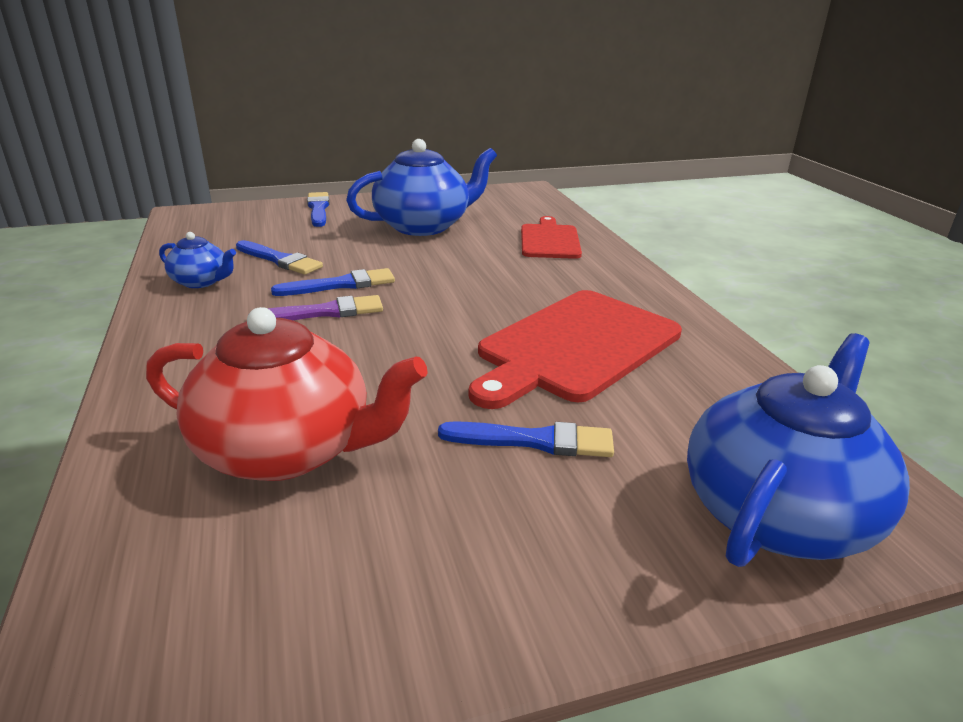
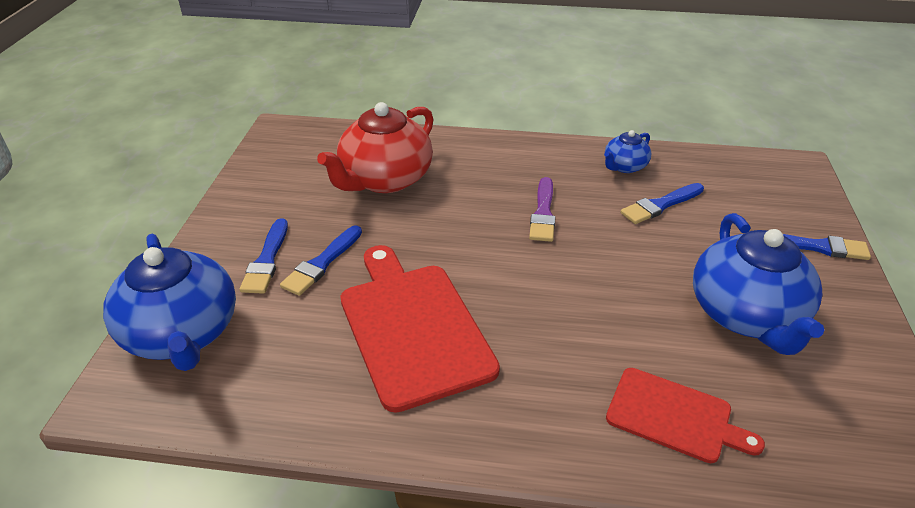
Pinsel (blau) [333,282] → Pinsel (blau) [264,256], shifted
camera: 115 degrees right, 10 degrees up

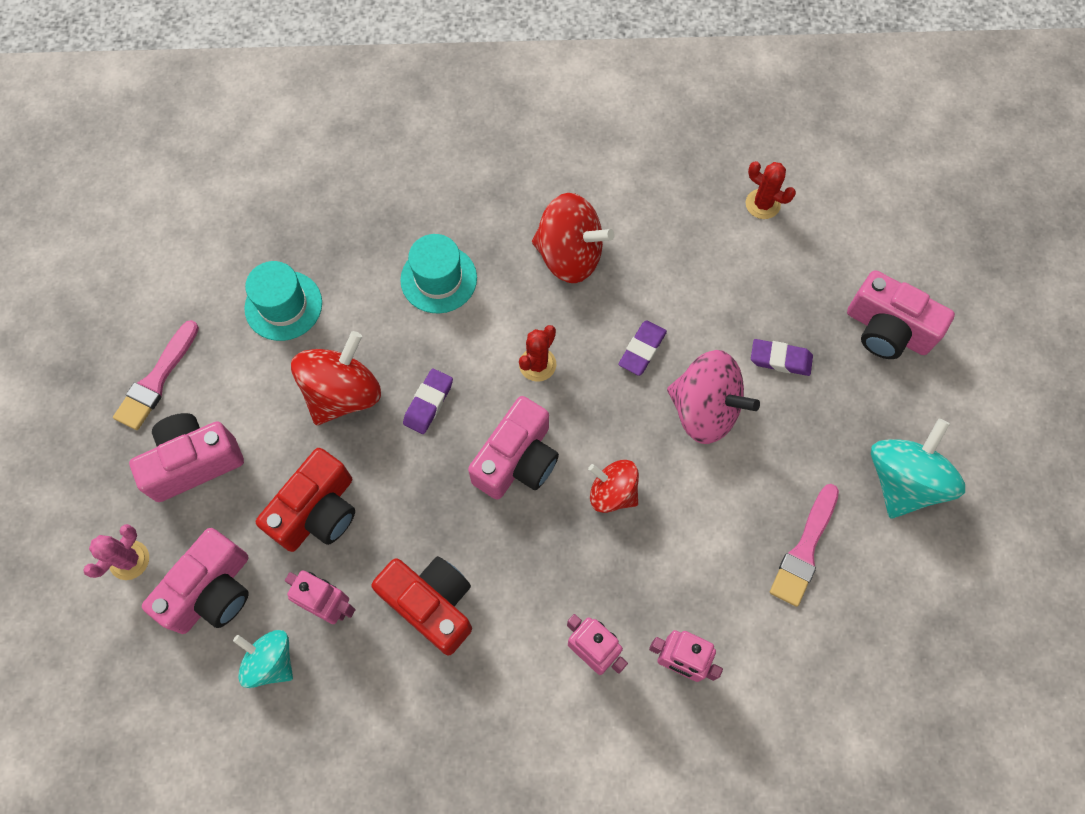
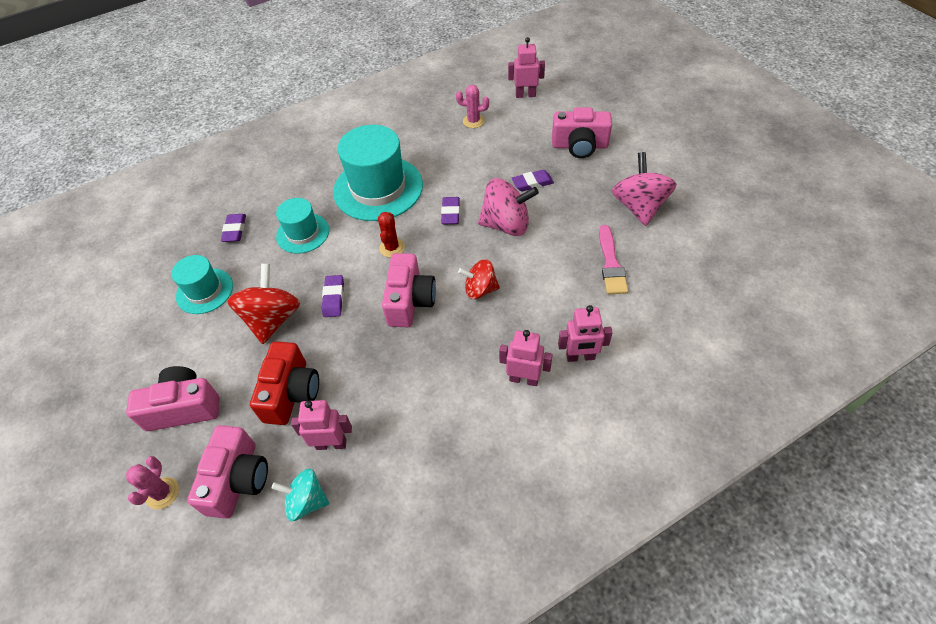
Pinsel (rosa) [156,375] → -
Kamera (rot) [421,605] → -
- → Radiergummi (lila) [233,228]
- → Roboter (rosa) [526,67]
Kreisel (rot) [573,238] → Hut (türkis) [378,173]
Kaktus (rot) [771,190] → Kaktus (rosa) [472,106]
Kreisel (türkis) [918,468] → Kreisel (rosa) [644,189]
Kamera (rosa) [186,457] → Kamera (rosa) [173,398], 45 degrees clockwise
camera: 25 degrees left, 15 degrees down

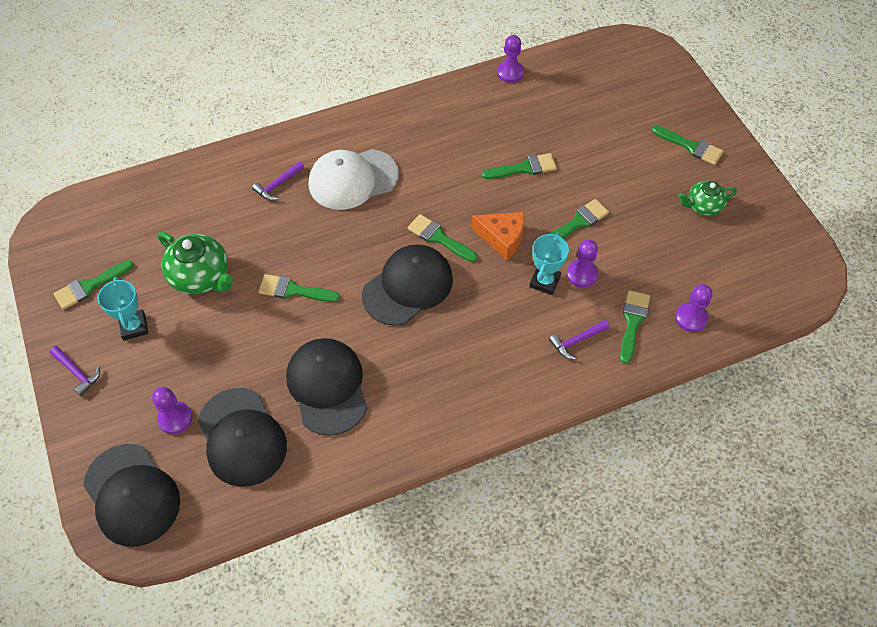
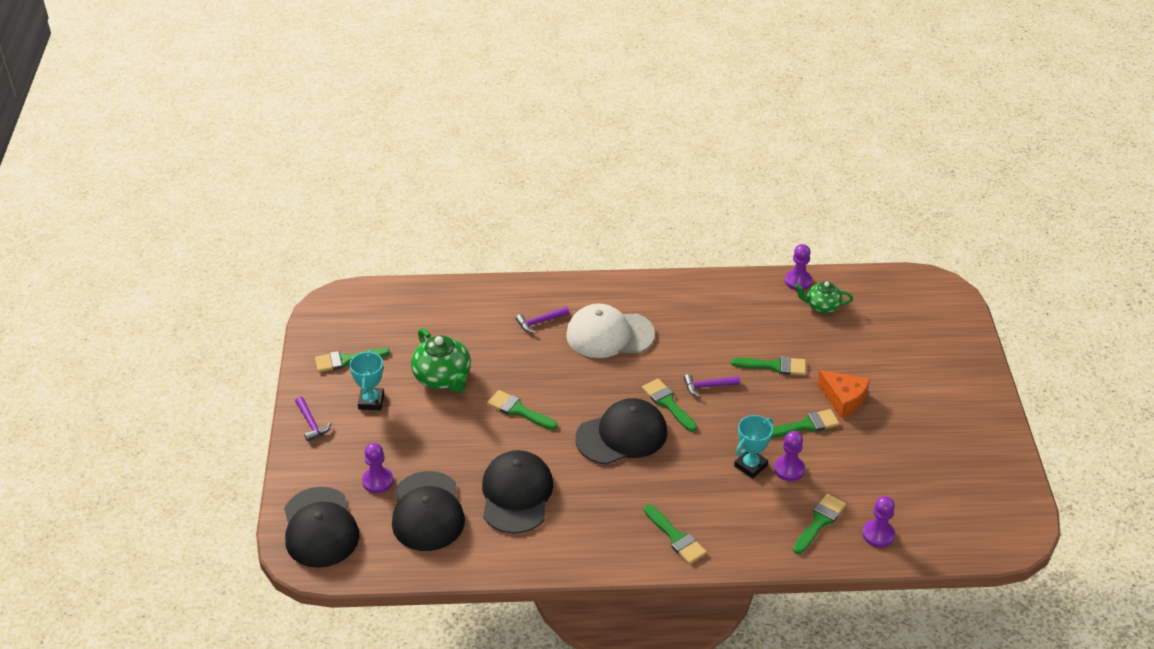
Käse (orange) [497,236] → Käse (orange) [843,394], shifted
Hammer (lila) [579,340] → Hammer (lila) [712,385], shifted
Pinsel (grün) [688,145] → Pinsel (grün) [675,534], shifted
Teekanne (grün) [707,198] → Teekanne (grün) [824,297], shifted
camera: 20 degrees right, 15 degrees down

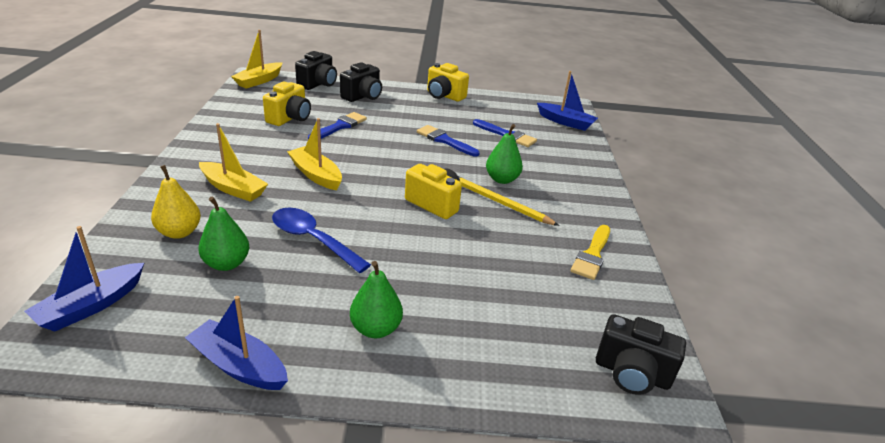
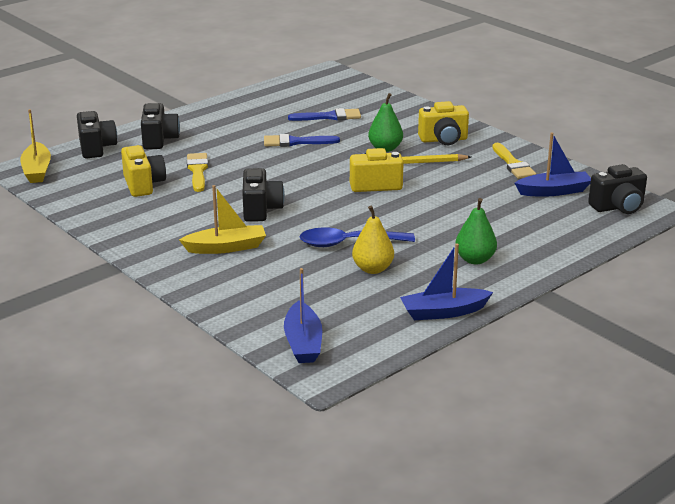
Birne (grün) [224,233] → -
Birne (gelb) [176,202] → Birne (gelb) [373,240], shifted
Kamera (gelb) [448,82] → Kamera (gelb) [443,123], shifted
Boot (blau) [567,101] → Boot (blau) [553,165], shifted
Boot (gelb) [314,154] → Kamera (schwarz) [264,195]
Pinsel (blau) [337,125] → Pinsel (gelb) [197,172]
camera: 40 degrees left, 5 degrees down

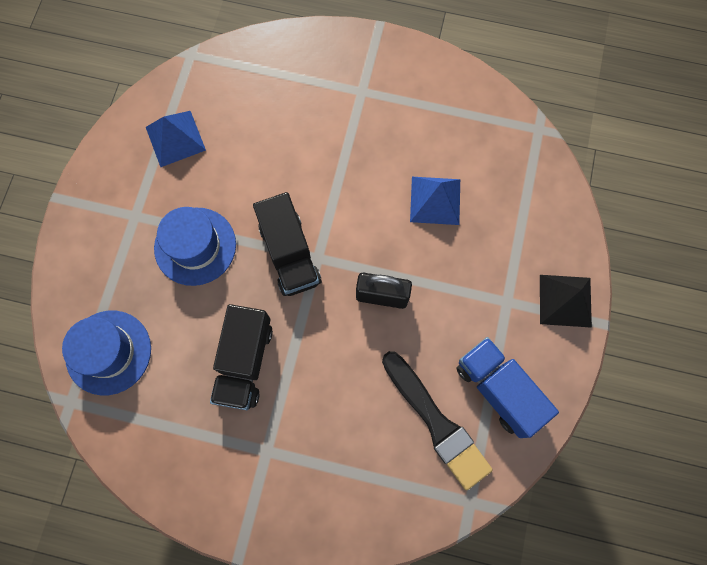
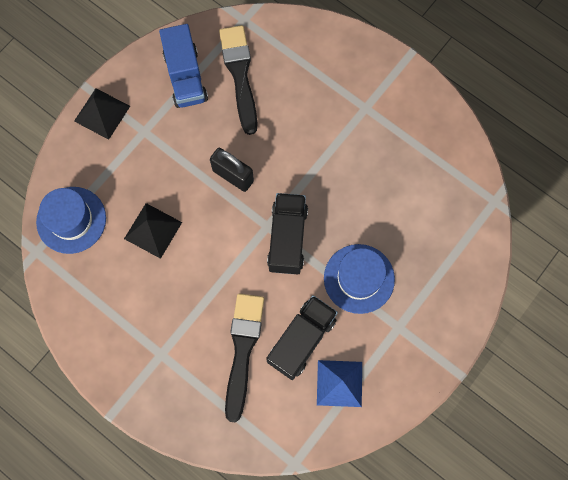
- → Pinsel (schwarz) [244,357]
Hut (blau) [106,353] → Hut (blau) [71,220], shifted
Lastwagen (schwarz) [241,357] → Lastwagen (schwarz) [302,337], shifted
Pyramide (blau) [435,201] → Pyramide (schwarz) [153,231]
camera: 155 degrees left, 0 degrees up

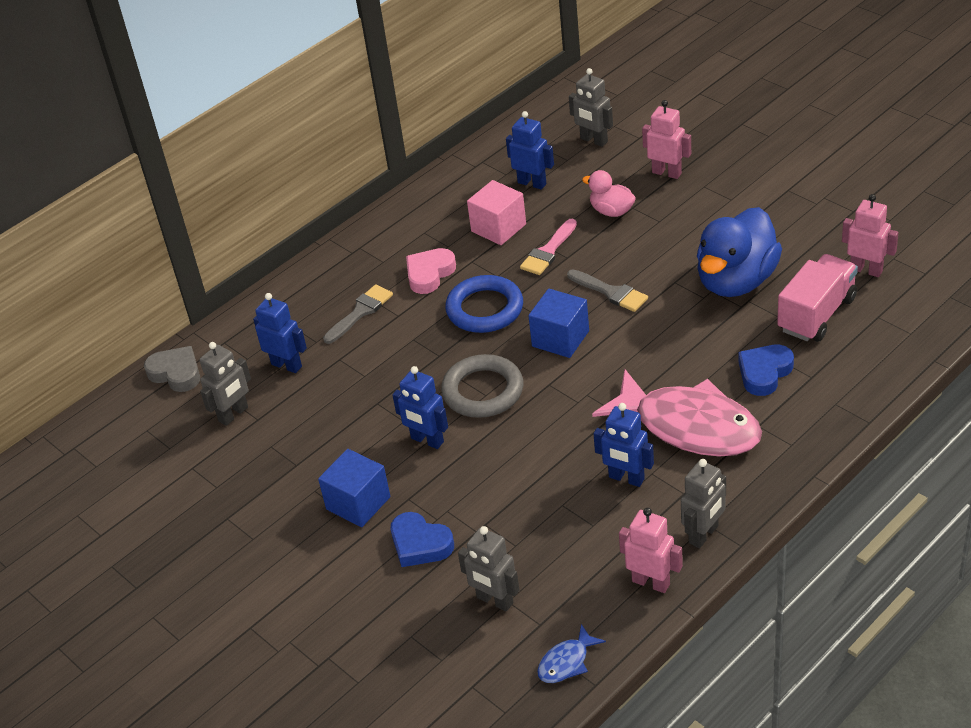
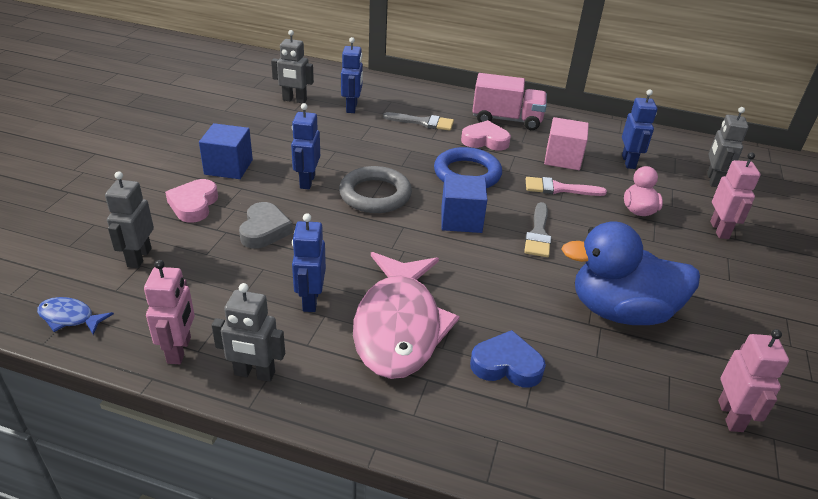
Herz (grau) [172,369] → Herz (grau) [266,225], shifted
Lastwagen (rosa) [817,298] → Lastwagen (rosa) [509,101], shifted
Herz (blau) [422,539] → Herz (rosa) [191,201]
camera: 55 degrees right, 5 degrees down

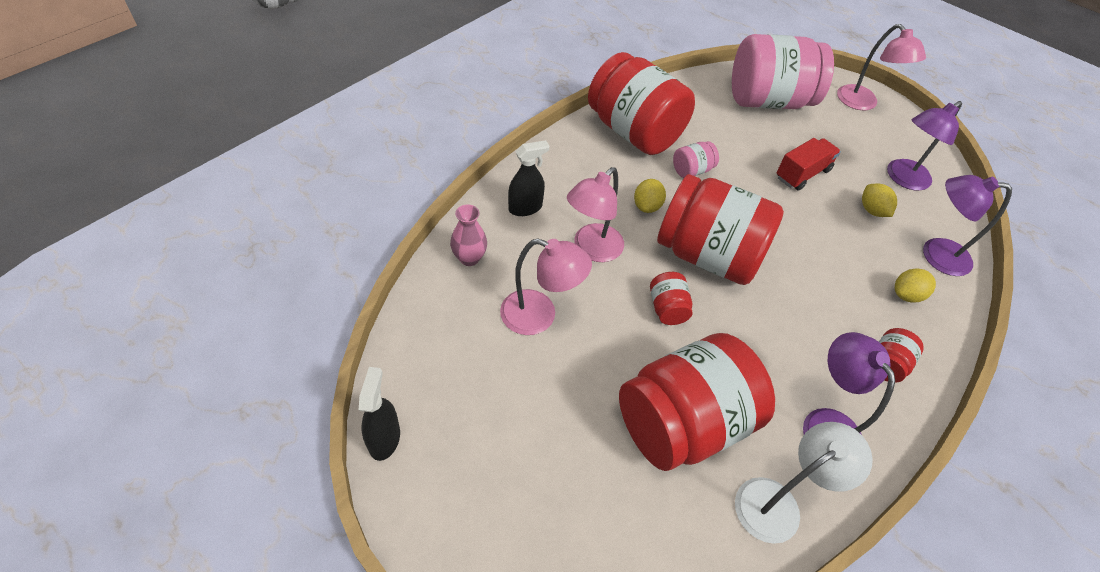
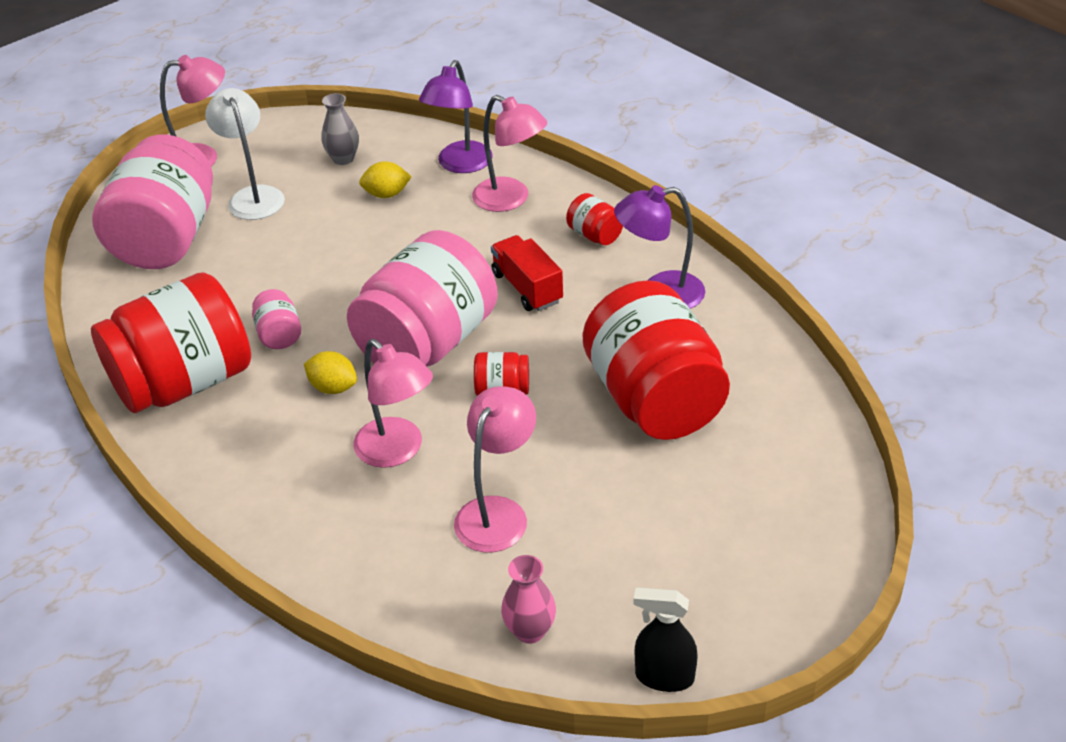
Sprühflasche (schwarz) [528,178] → -
Vase (rosa) [468,235] → Vase (rosa) [528,599], shifted
Lampe (weiß) [804,483] → Lampe (weiß) [245,154], shifted
Lastwagen (rot) [808,164] → Lastwagen (rot) [527,273], shifted
Lampe (lila) [924,146] → Vase (grau) [340,129]
Zitrone (gelb) [915,285] → Lampe (rosa) [509,153]
Einmachglas (rot) [720,229] → Einmachglas (rosa) [422,298]
camera: 75 degrees left, 10 degrees down

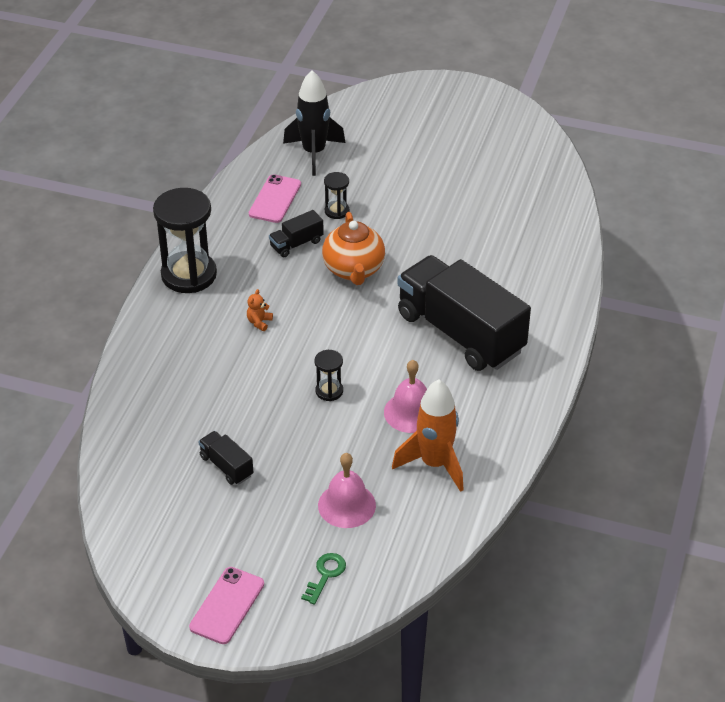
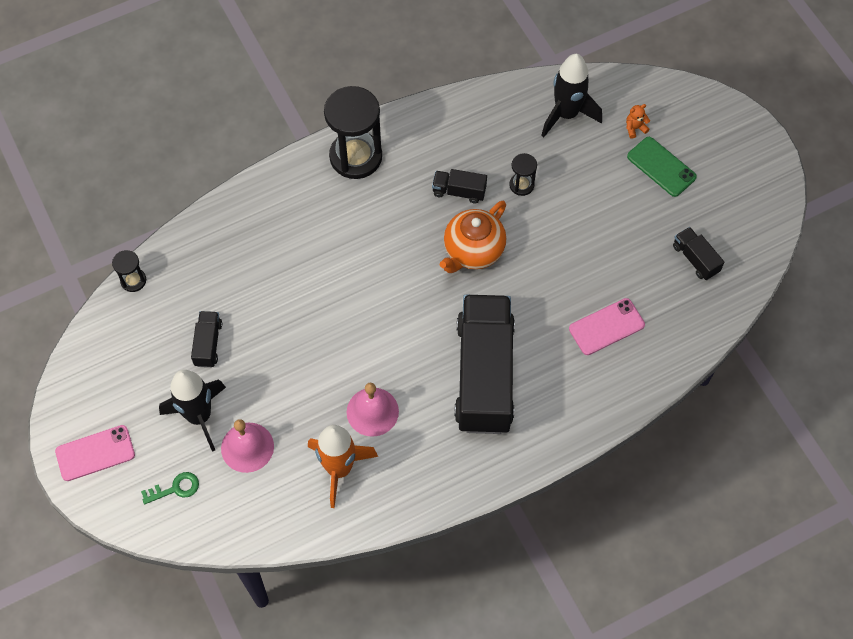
- → Rakete (schwarz) [192,411]
- → Handy (grün) [662,167]
- → Lastwagen (schwarz) [698,253]
Teddybär (orange) [260,310] → Teddybär (orange) [638,121], shifted
Handy (rosa) [275,198] → Handy (rosa) [607,326], shifted
Sanduhr (schwarz) [329,375] → Sanduhr (schwarz) [129,271], shifted
camera: 45 degrees right, 20 degrees up

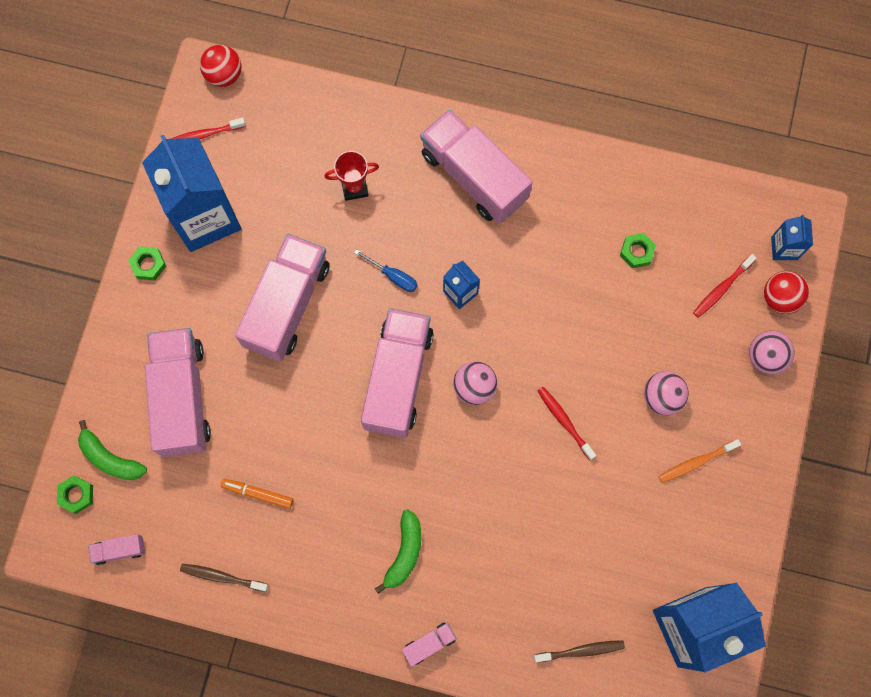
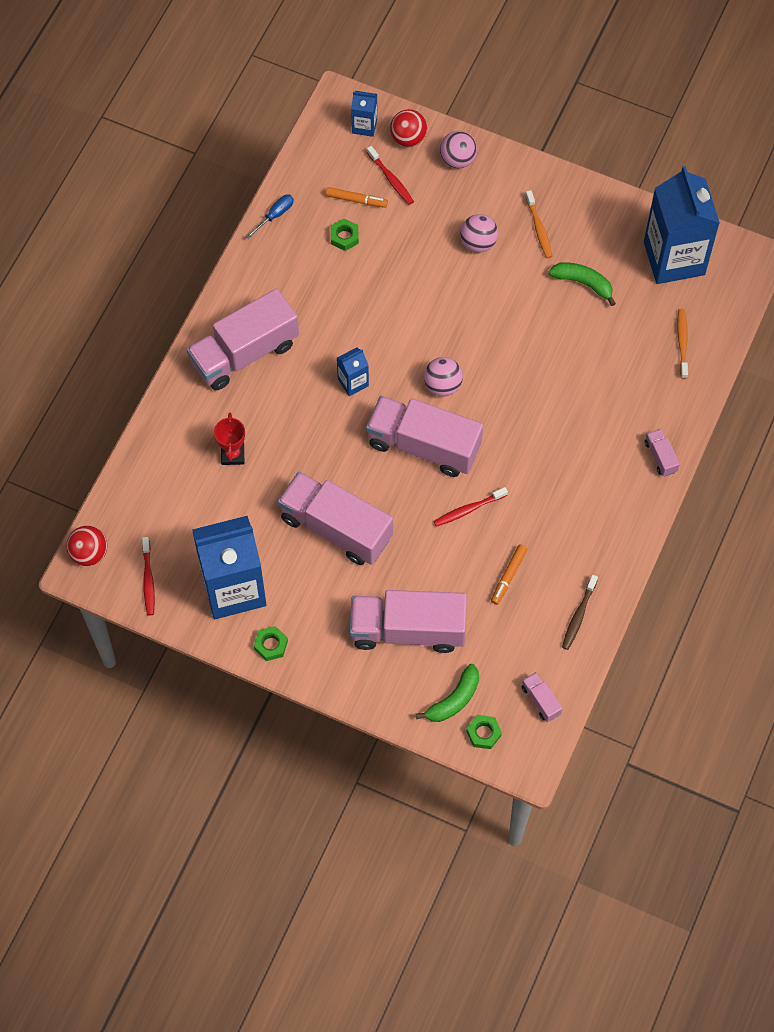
- → Filzstift (orange) [356,197]
Schraubenzieher (blau) [386,270] → Schraubenzieher (blau) [270,216], shifted
Banane (grün) [398,551] → Banane (grün) [582,284], shifted
Zahnbürste (rot) [567,423] → Zahnbürste (rot) [471,507], shifted
Zahnbürste (braun) [579,651] → Zahnbürste (orange) [682,344]
Lastwagen (rosa) [116,549] → Lastwagen (rosa) [542,697], 150 degrees clockwise
camera: 80 degrees left, 10 degrees down

